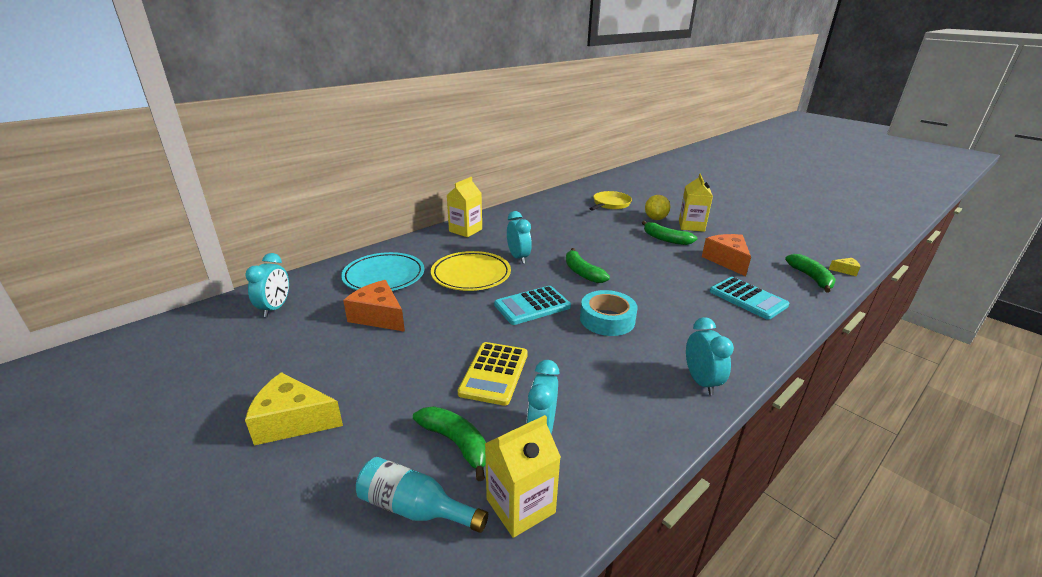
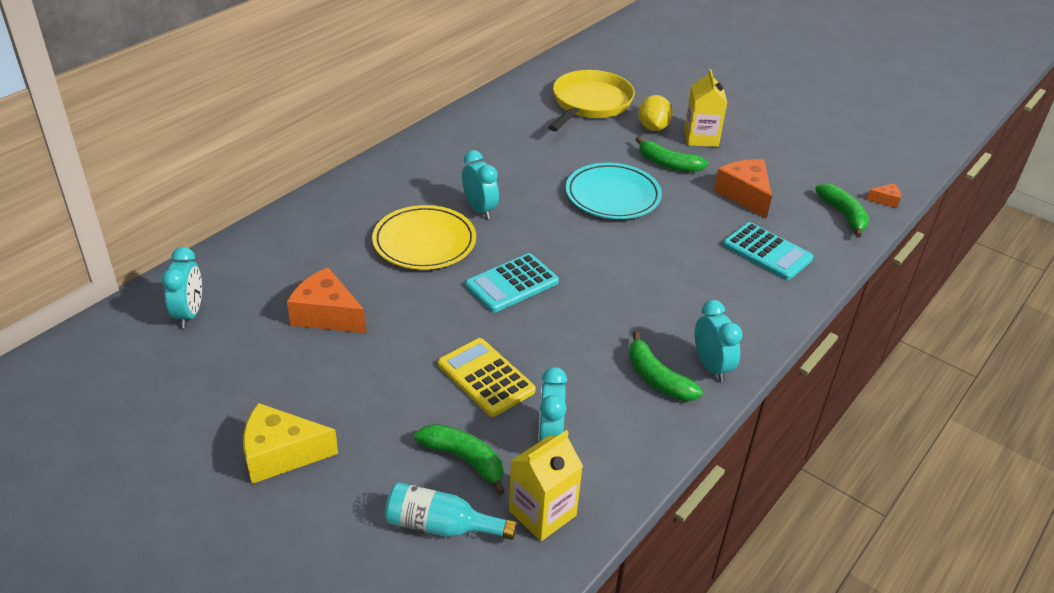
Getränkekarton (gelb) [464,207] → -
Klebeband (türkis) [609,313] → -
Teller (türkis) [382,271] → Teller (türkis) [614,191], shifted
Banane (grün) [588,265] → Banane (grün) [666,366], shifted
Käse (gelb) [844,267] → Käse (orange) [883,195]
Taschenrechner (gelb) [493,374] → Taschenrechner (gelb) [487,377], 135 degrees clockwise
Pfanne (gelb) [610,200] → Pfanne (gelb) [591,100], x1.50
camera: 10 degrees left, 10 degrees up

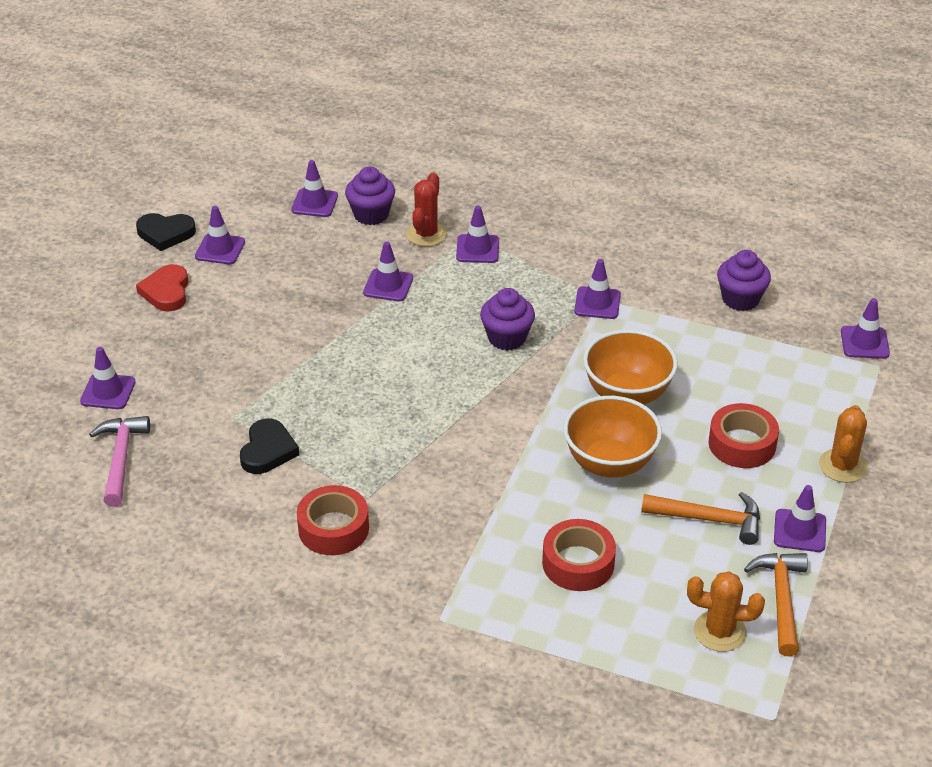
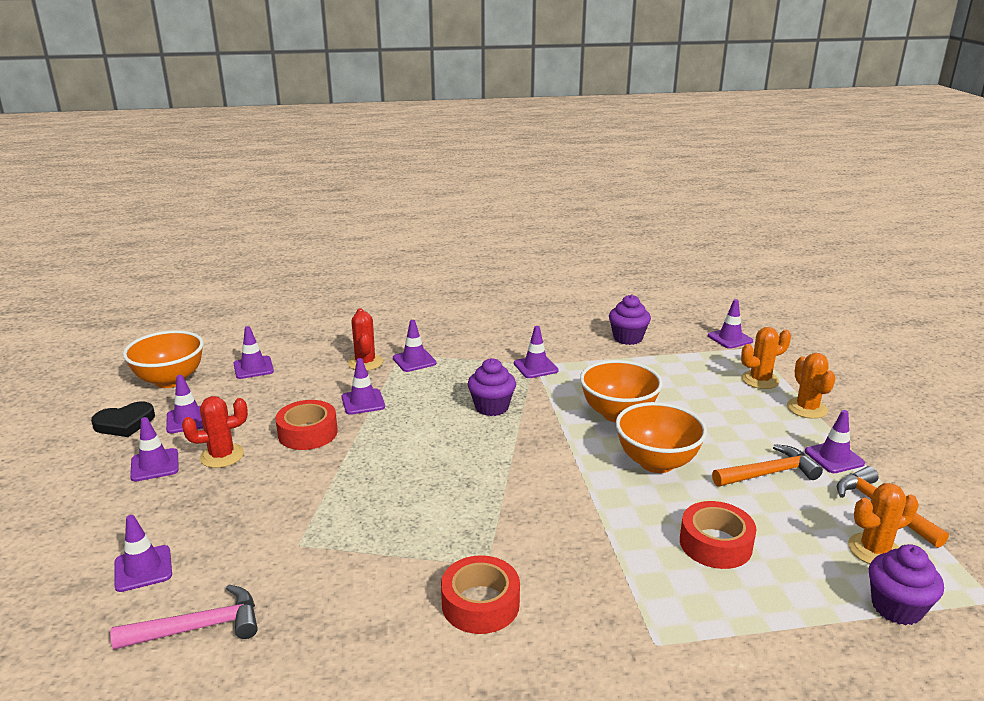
Herz (schwarz) [269,446] → -
- → Schüssel (orange) [163,359]
- → Kaktus (rot) [215,432]
- → Kaktus (orange) [766,358]
Muffin (lila) [370,195] → Muffin (lila) [906,584], shifted
Klebeband (rot) [744,435] → Klebeband (rot) [306,425], shifted
Herz (rot) [162,288] → Leitkegel (lila) [154,449]
Hammer (rosa) [119,461] → Hammer (rosa) [184,617], 105 degrees clockwise
camera: 30 degrees left, 15 degrees down

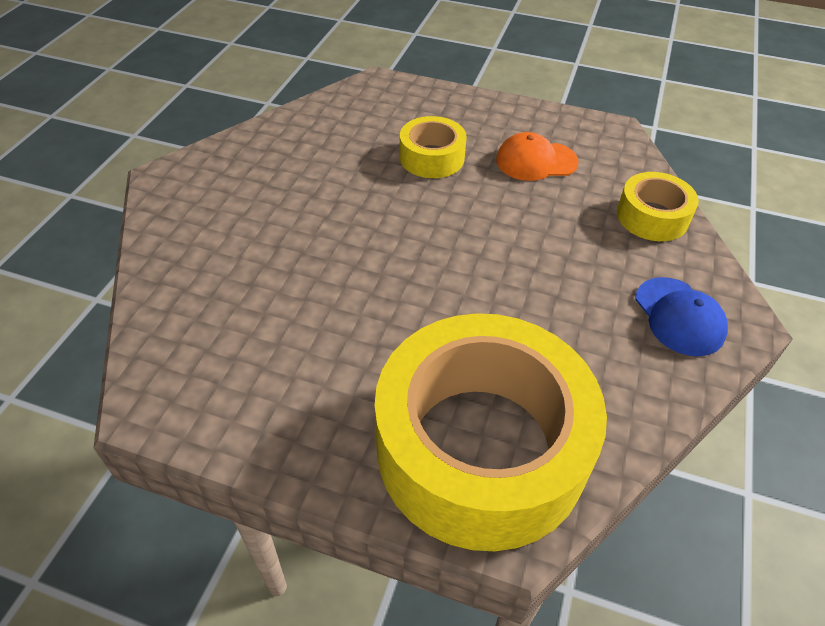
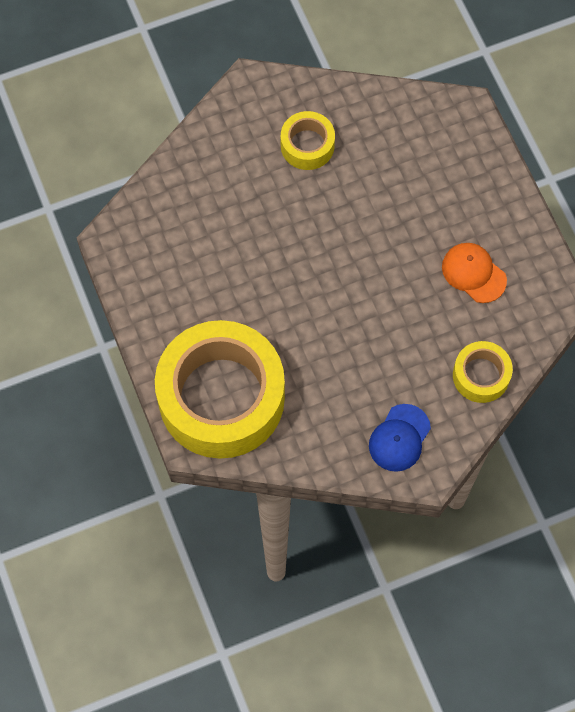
Klebeband (gelb) [433,147] → Klebeband (gelb) [308,140], shifted
camera: 50 degrees right, 20 degrees up

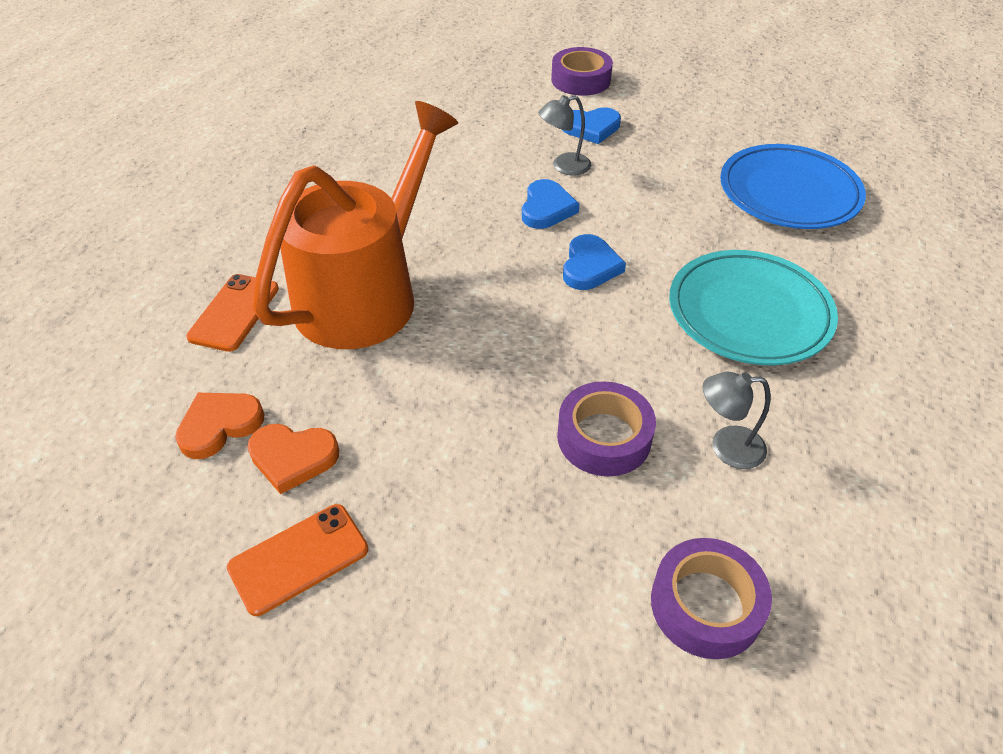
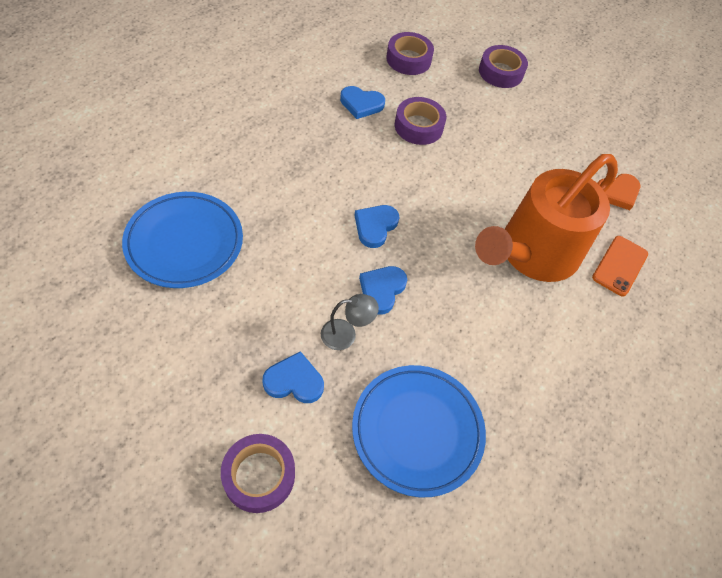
Handy (orange) [297,560] → -
Herz (orange) [293,459] → -
Teller (türkis) [753,307] → -
- → Teller (blau) [419,431]
- → Klebeband (lila) [503,66]
Lampe (grau) [736,420] → Herz (blau) [362,102]
camera: 170 degrees left, 10 degrees up

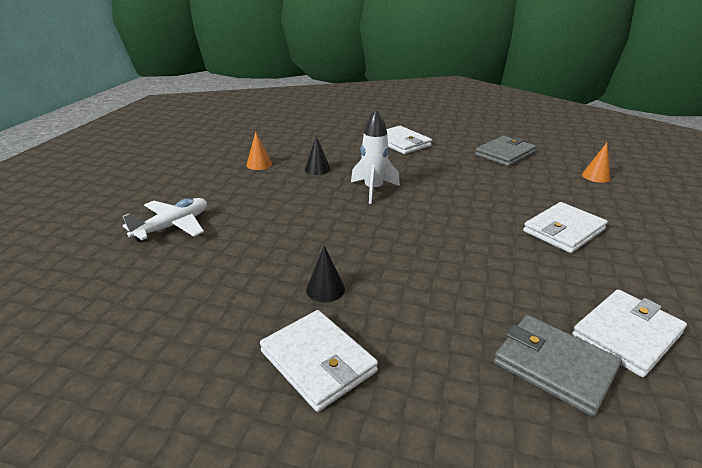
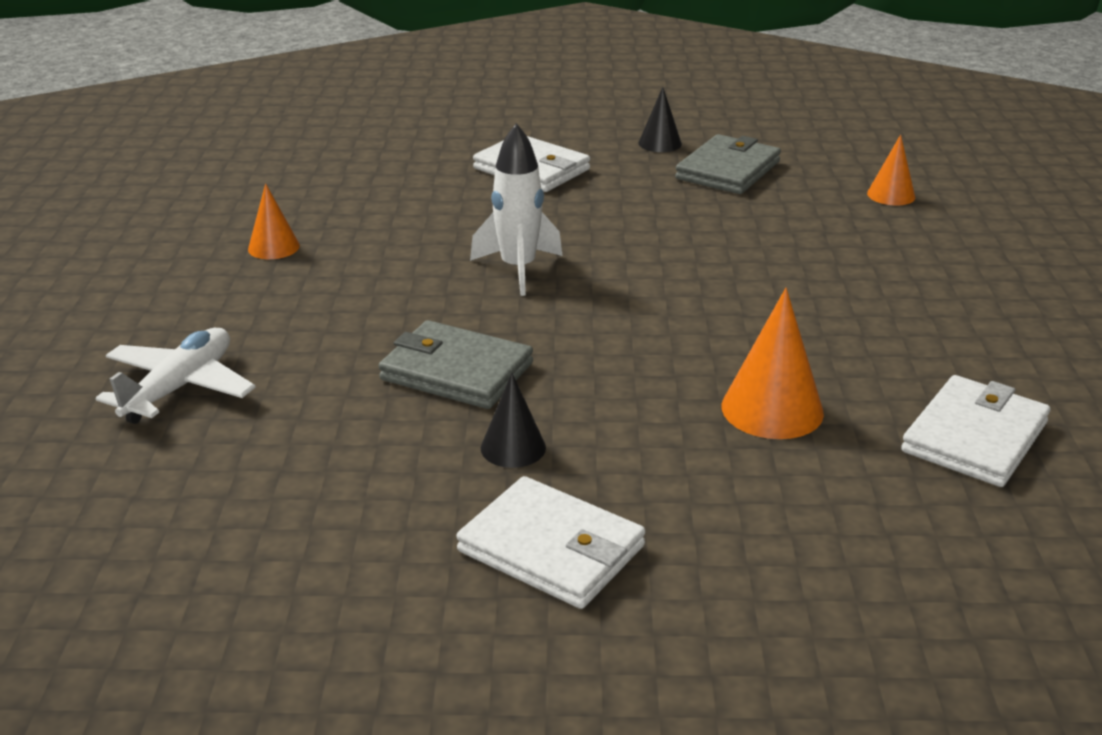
Geldbörse (weiß) [565,227] → -
- → Kegel (orange) [773,363]
Kegel (schwarz) [318,155] → Kegel (schwarz) [660,119], shifted
Geldbörse (grau) [558,366] → Geldbörse (grau) [456,364], shifted
camera: 15 degrees left, 0 degrees up

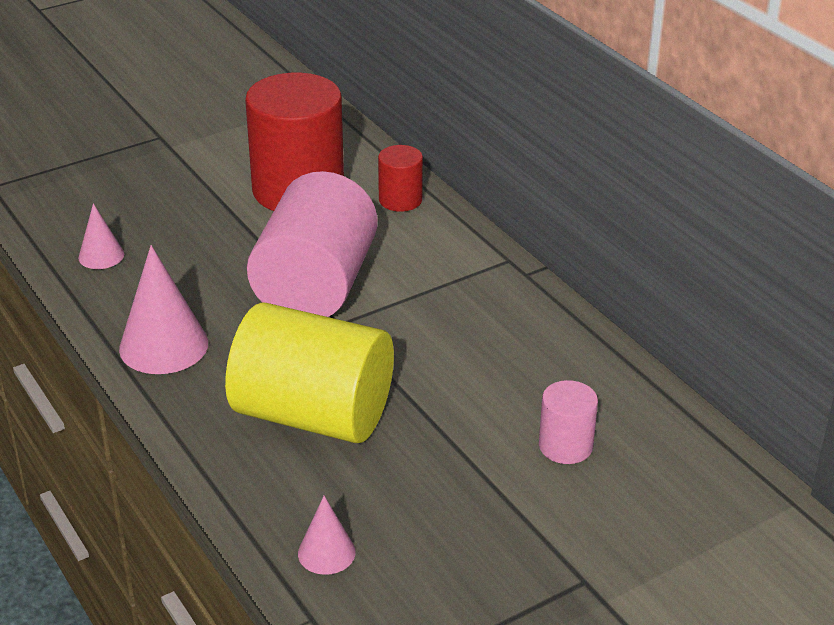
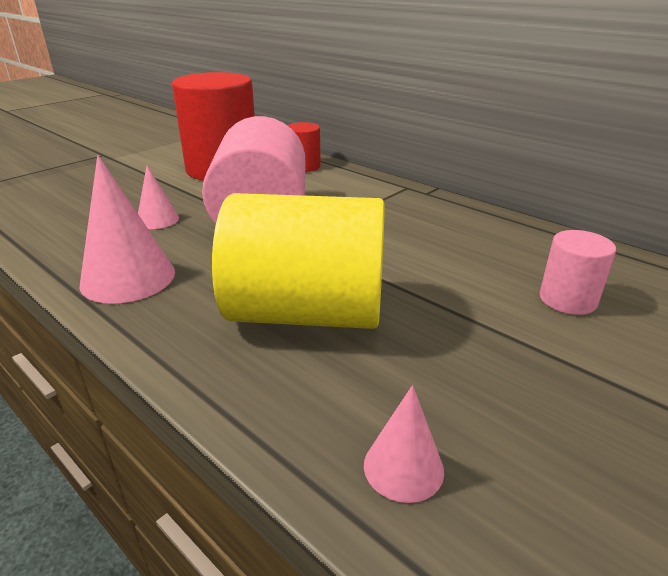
Kegel (rosa) [101,236] → Kegel (rosa) [158,197], shifted
camera: 15 degrees left, 5 degrees down

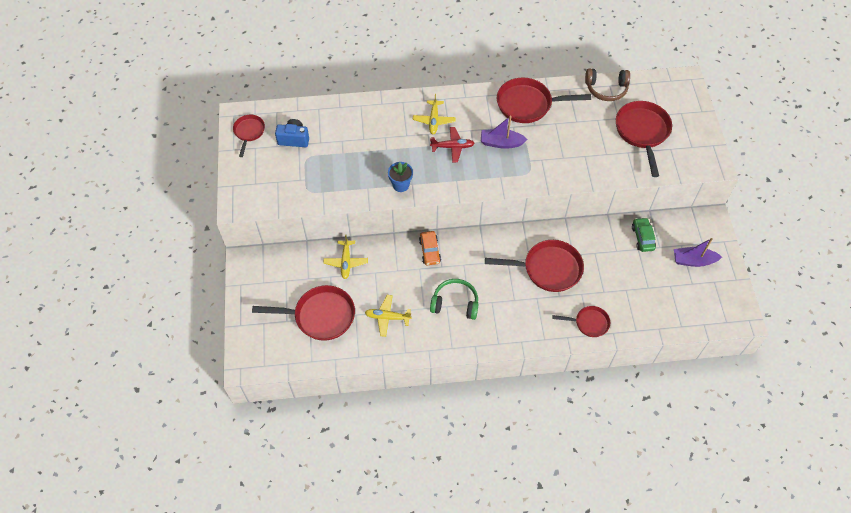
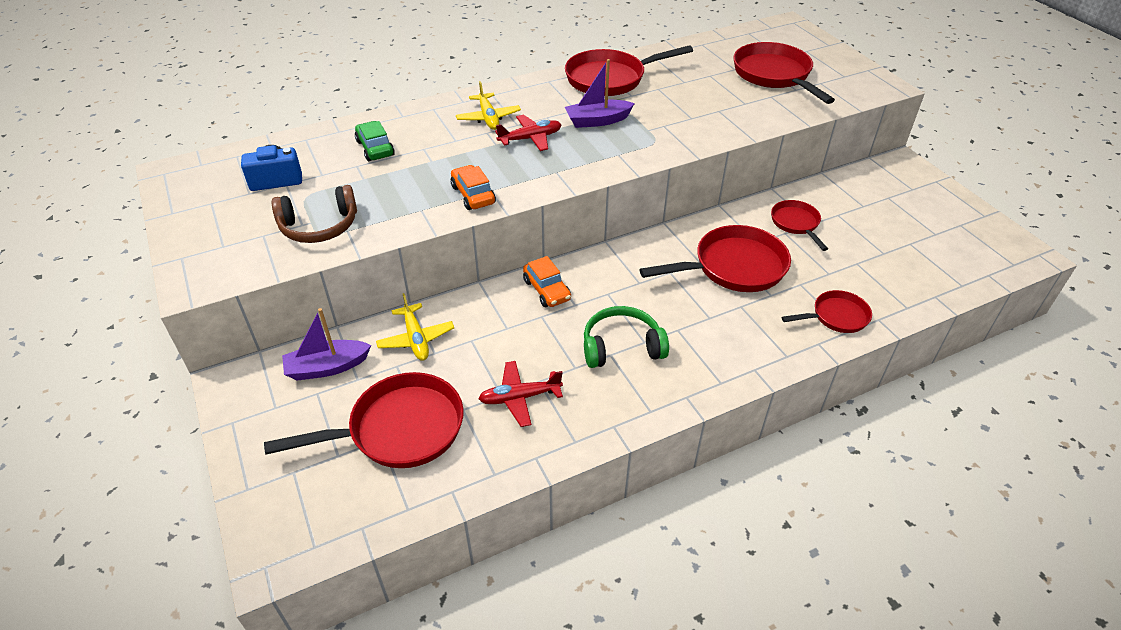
Pfanne (rot) [249,136] → Pfanne (rot) [799,225], shifted
Kopfhörer (braun) [607,84] → Kopfhörer (braun) [314,214], shifted
Auto (grün) [644,234] → Auto (grün) [375,141], shifted
Boot (lila) [698,252] → Boot (lila) [326,344], shifted
Blumentopf (blau) [400,177] → Auto (orange) [473,187]
Flugzeug (gelb) [388,316] → Flugzeug (rot) [520,394]
camera: 20 degrees left, 15 degrees down

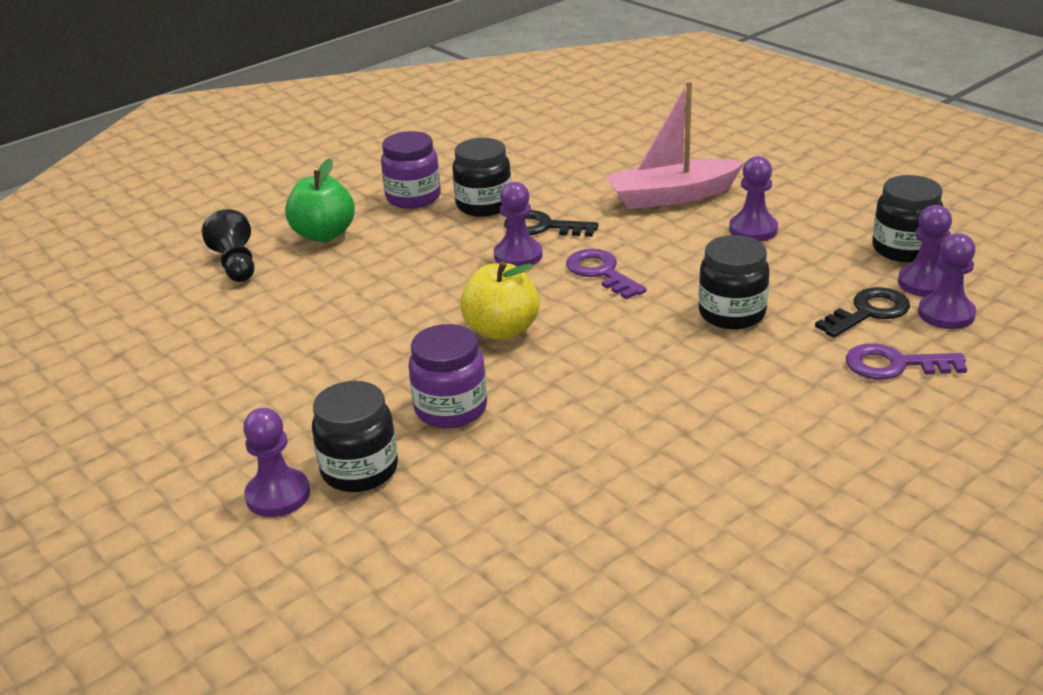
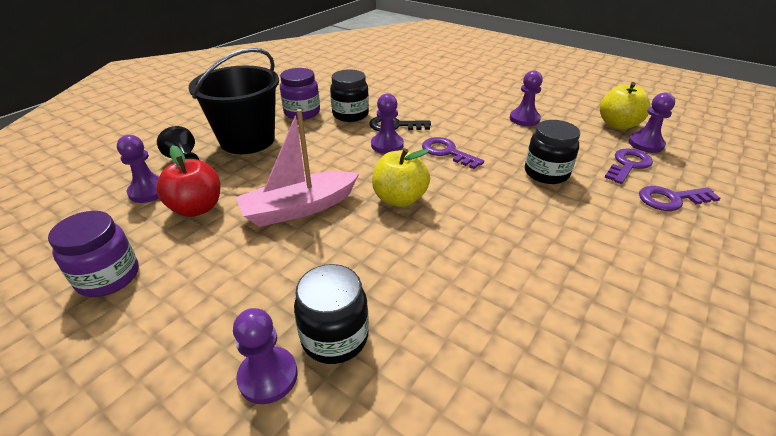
- → Apfel (rot) [188,181]
Einmachglas (lila) [448,376] → Einmachglas (lila) [93,254], shifted
Boot (rosa) [675,145] → Boot (rosa) [297,168], shifted
Bauer (lila) [947,281] → Bauer (lila) [138,169], shifted
Apfel (grün) [320,200] → Eimer (schwarz) [234,101]
Einmachglas (schwarz) [907,218] → Apfel (gelb) [625,105]
Schlüssel (schwarz) [862,312] → Schlüssel (lila) [628,166]
camera: 15 degrees left, 5 degrees up

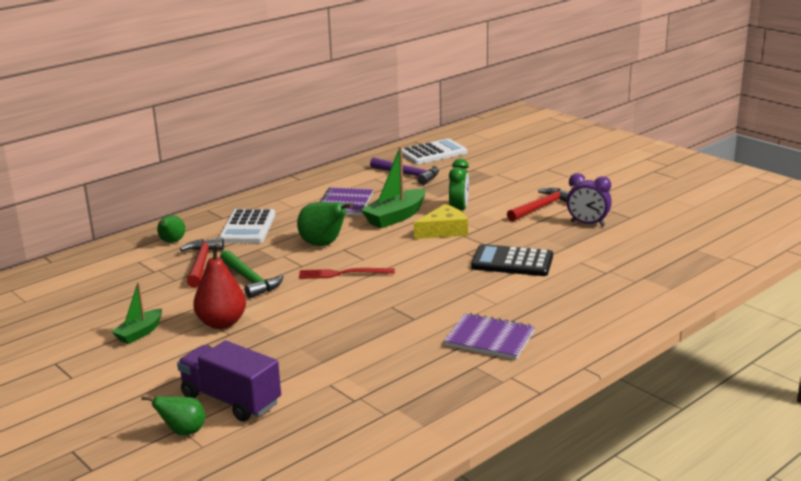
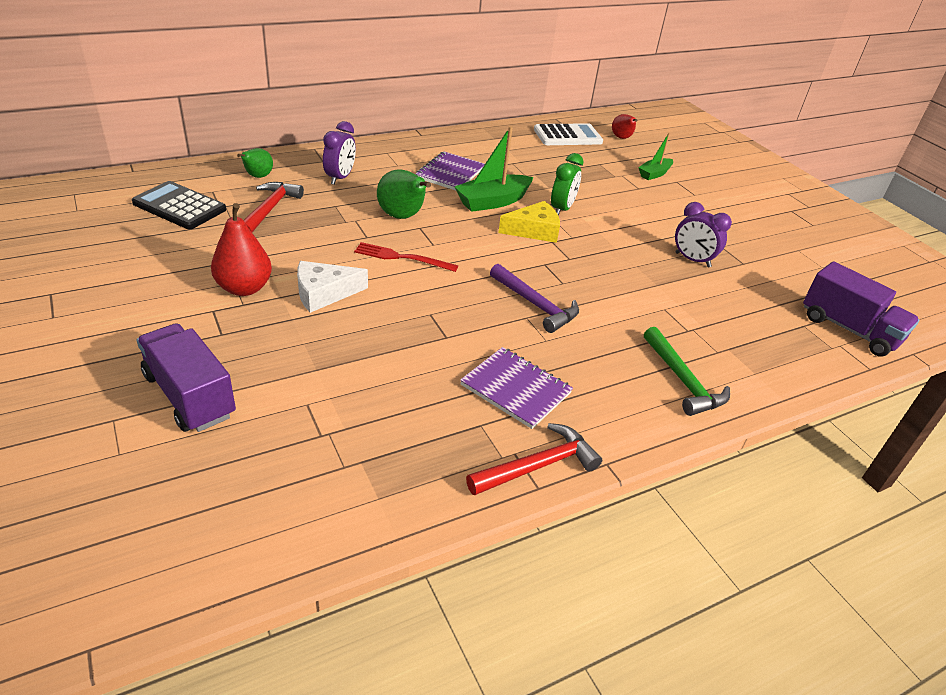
Birne (grün) [173,415] → -
- → Käse (weiß) [332,287]
- → Birne (rot) [625,126]
- → Lastwagen (lila) [861,308]
Boot (grün) [137,313] → Boot (grün) [655,156], shifted
Hammer (grün) [251,274] → Hammer (grün) [687,371], shifted
Hammer (lila) [404,171] → Hammer (lila) [534,298], shifted
Taschenrechner (schwarz) [512,260] → Taschenrechner (schwarz) [179,205], shifted
Hammer (rot) [538,205] → Hammer (rot) [534,459], shifted
Taschenrechner (weiß) [247,226] → Wecker (lila) [339,153]
camera: 10 degrees right, 15 degrees up

